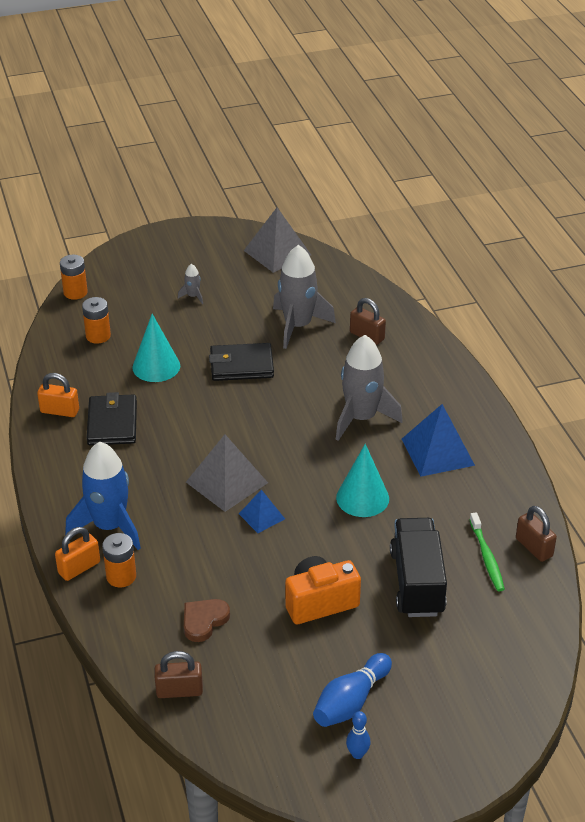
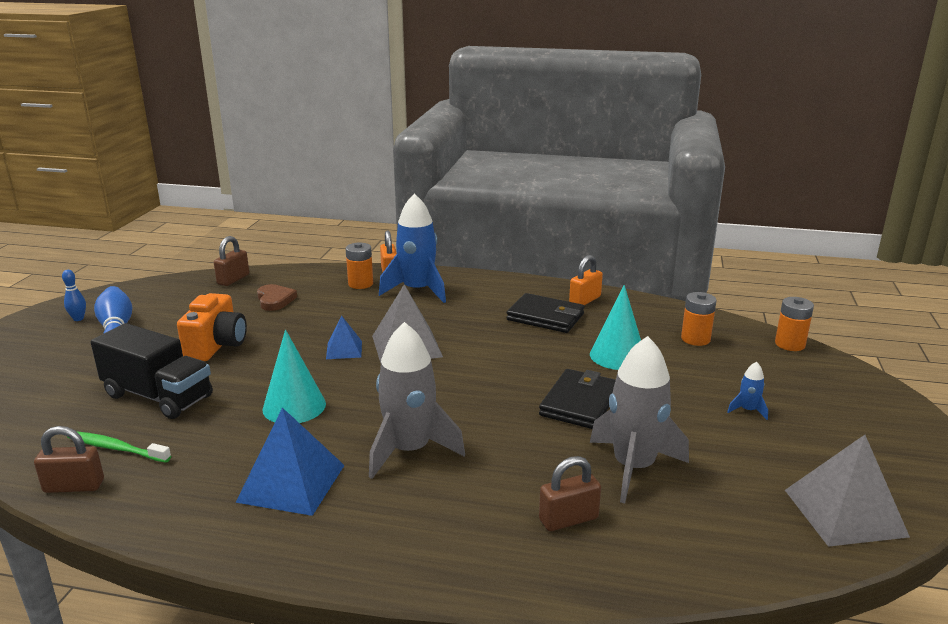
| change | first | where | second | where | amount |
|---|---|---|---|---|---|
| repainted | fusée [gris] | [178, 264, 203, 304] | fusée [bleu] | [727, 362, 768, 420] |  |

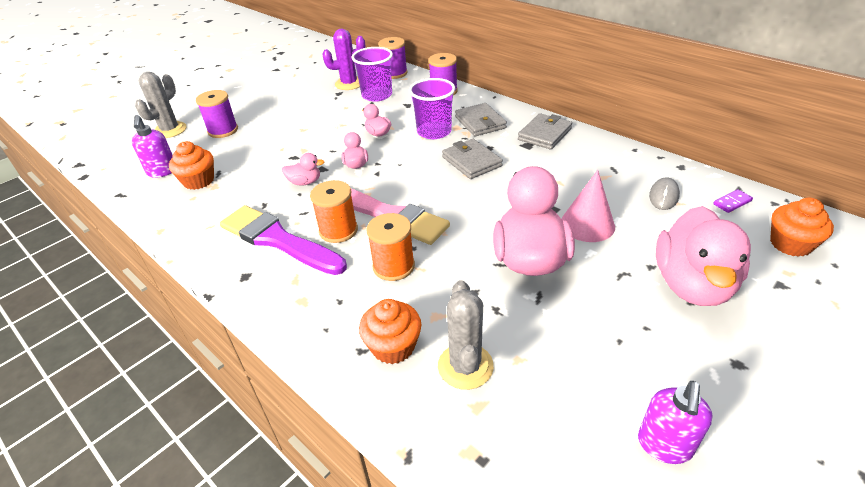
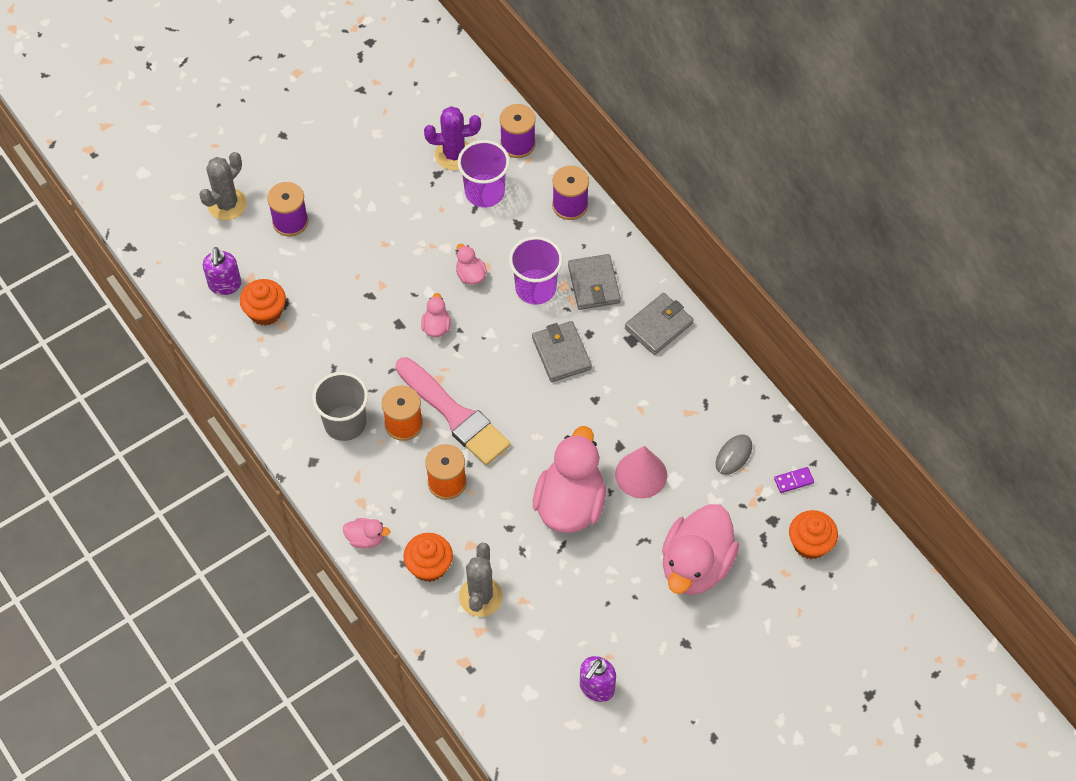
| change | first | where | second | where | amount |
|---|---|---|---|---|---|
| swapped | pinceau [violet] | [220, 205, 347, 275] | gobelet [gris] | [312, 372, 368, 441] |  |
| shifted | canard [rose] | [282, 153, 324, 185] |  | [343, 518, 390, 549] |  |

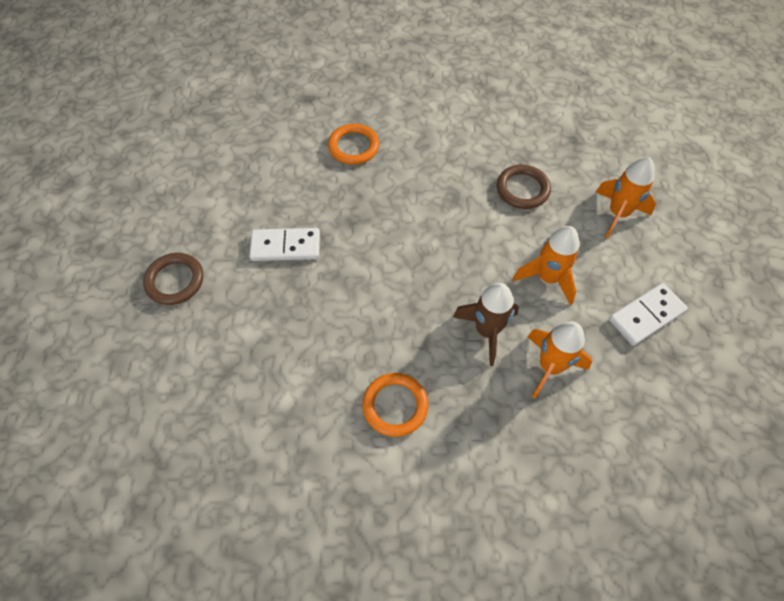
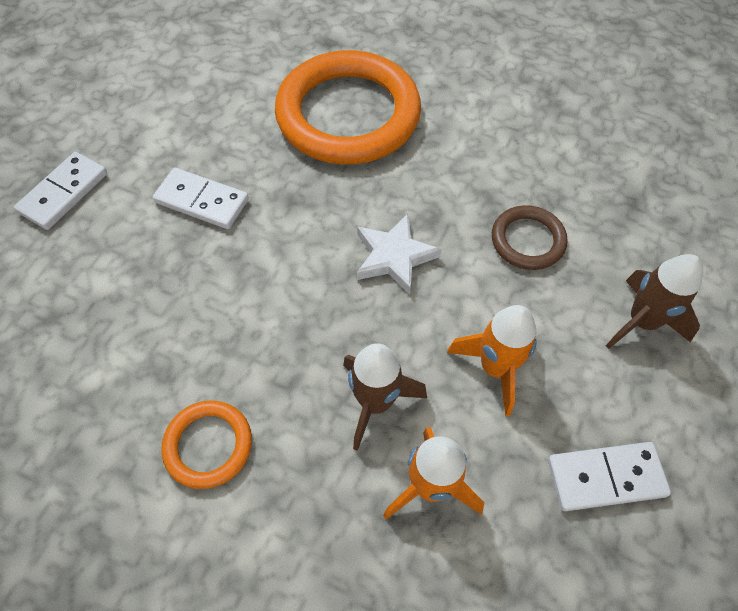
| change | first | where | second | where | amount |
|---|---|---|---|---|---|
| swapped | anneau [marron] | [143, 253, 203, 305] | domino [blanc] | [14, 152, 107, 230] |  |
| scaled | anneau [orange] | [328, 124, 379, 165] |  | [275, 50, 421, 165] | x2.18 |
| repainted | fusée [orange] | [596, 157, 656, 239] | fusée [marron] | [606, 254, 703, 349] |  |
| new |  |  | étoile [blanc] | [357, 214, 442, 295] |  |

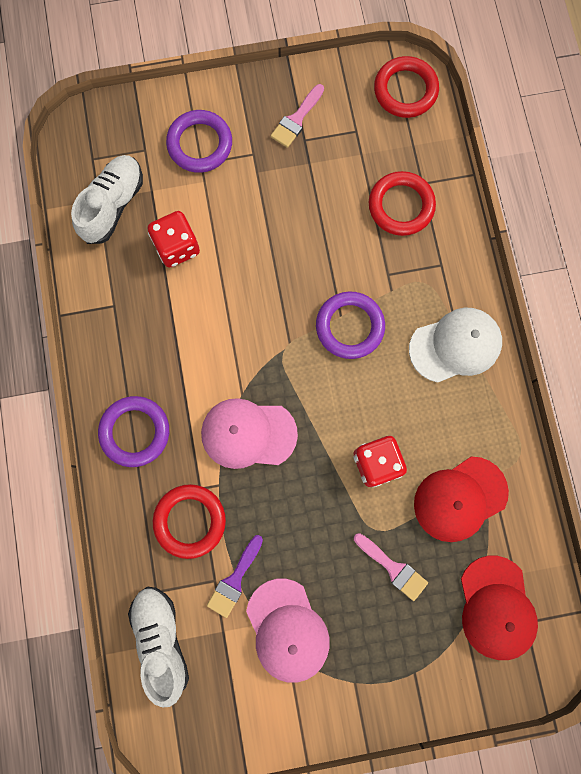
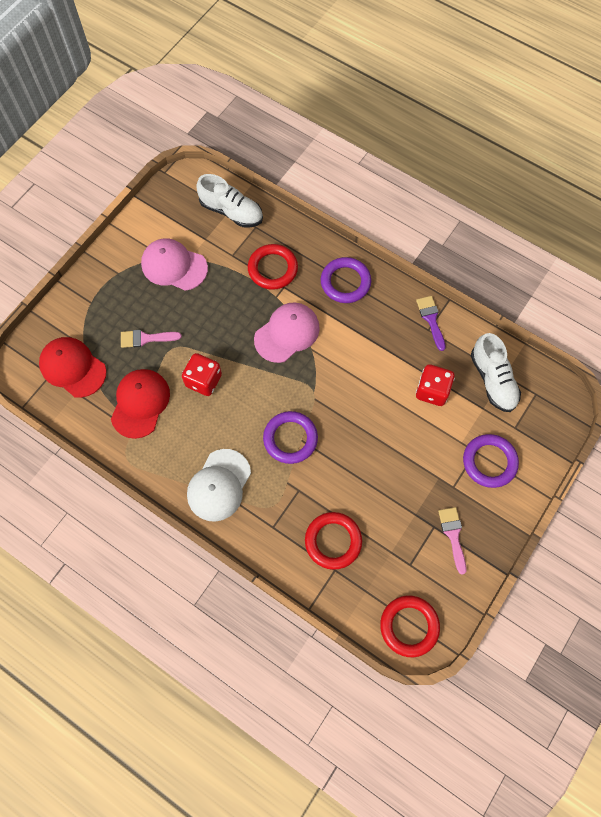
| change | first | where | second | where | amount |
|---|---|---|---|---|---|
| shifted | pinceau [violet] | [207, 535, 263, 618] |  | [416, 296, 446, 351] |  |

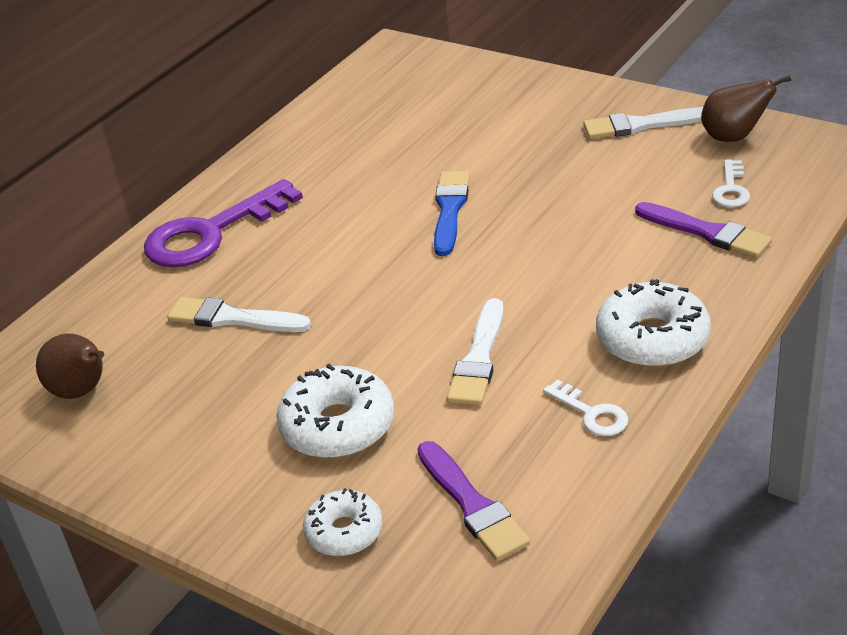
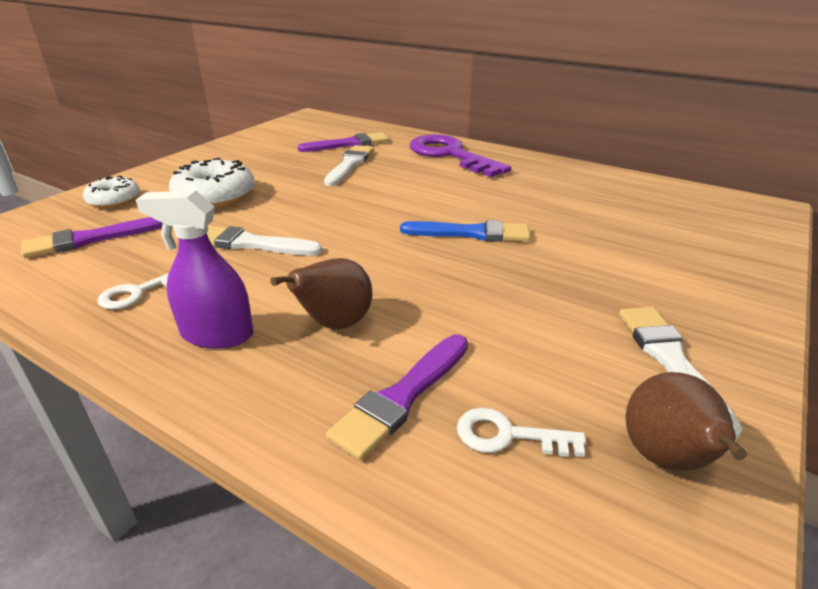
| change | first | where | second | where | amount |
|---|---|---|---|---|---|
| shifted | poire [marron] | [36, 333, 104, 399] |  | [271, 258, 372, 329] |  |
| swapped | beignet [blanc] | [596, 279, 711, 367] | vaporisateur [violet] | [136, 190, 254, 349] |  |
| new |  |  | pinceau [violet] | [298, 132, 389, 152] |  |

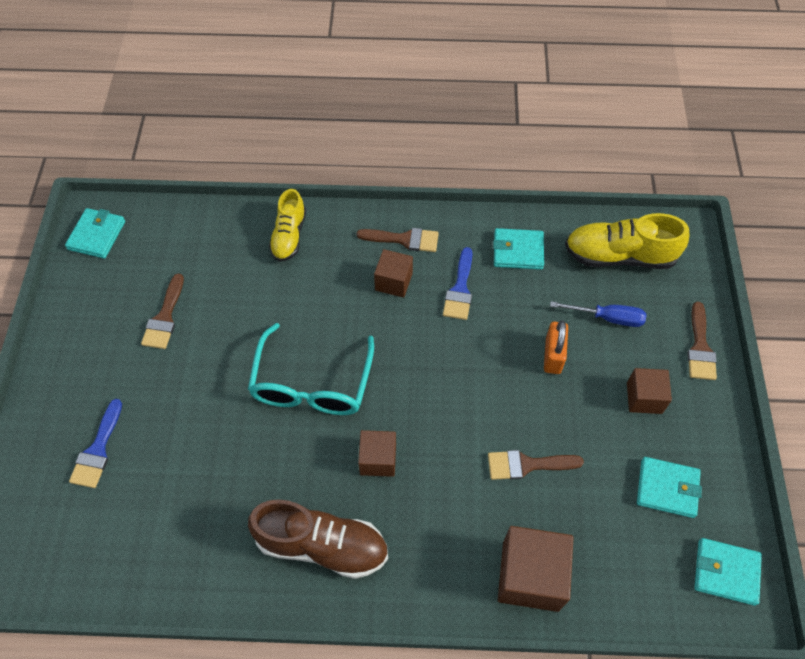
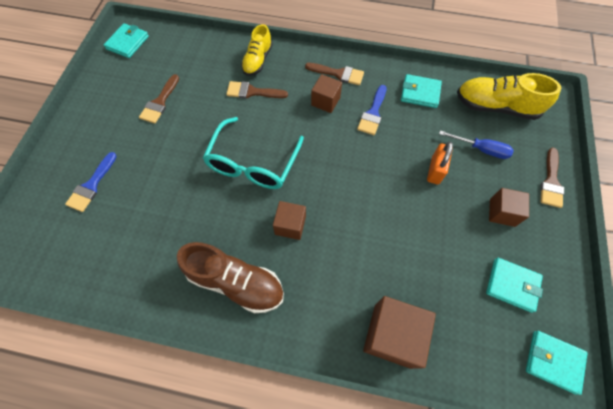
| change | first | where | second | where | amount |
|---|---|---|---|---|---|
| shifted | pinceau [marron] | [488, 450, 584, 480] |  | [226, 81, 288, 99] |  |

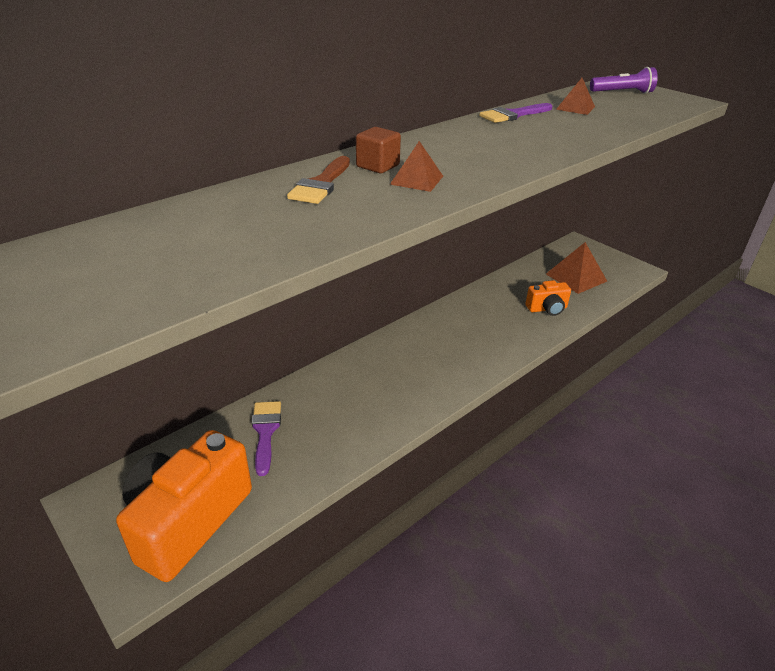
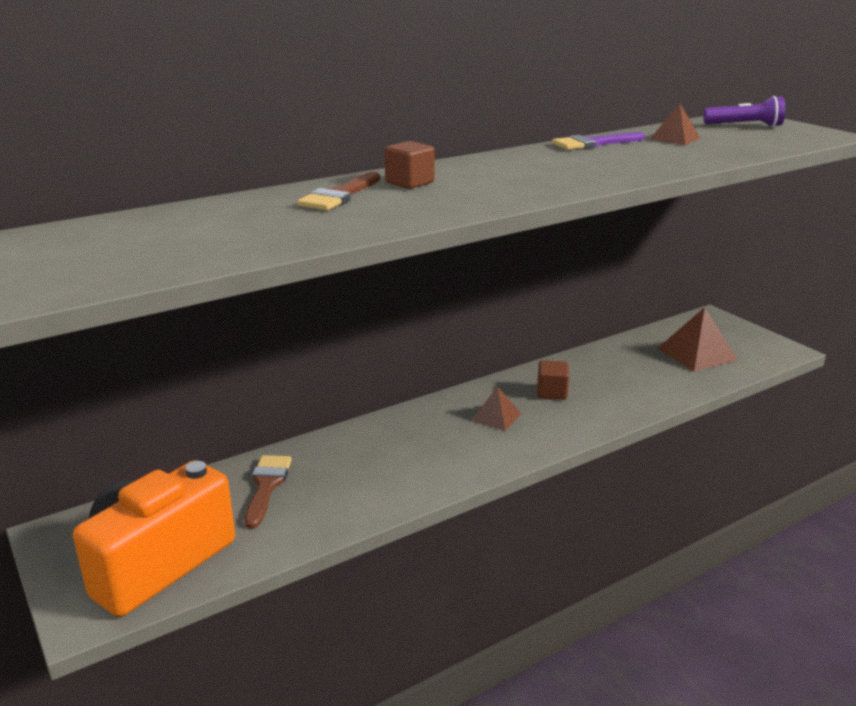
| change | first | where | second | where | amount |
|---|---|---|---|---|---|
| repainted | pinceau [violet] | [252, 401, 281, 476] | pinceau [marron] | [245, 455, 292, 529] |  |
| shifted | pyramide [marron] | [390, 141, 443, 192] |  | [471, 386, 521, 431] |  |
| gone | appareil photo [orange] | [525, 280, 571, 316] |  |  |  |
| new |  |  | cube [marron] | [537, 360, 569, 400] |  |

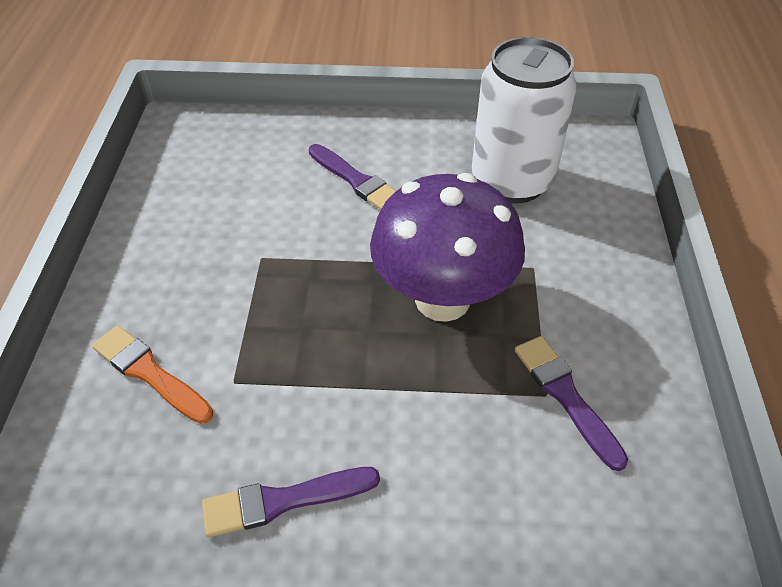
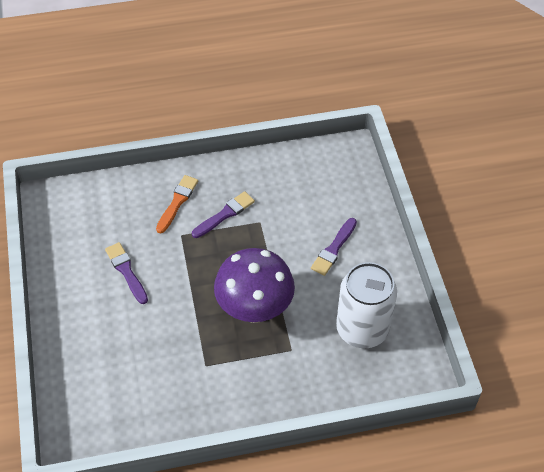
| change | first | where | second | where | amount |
|---|---|---|---|---|---|
| shifted | pinceau [violet] | [515, 336, 628, 471] |  | [192, 191, 255, 238] |  |

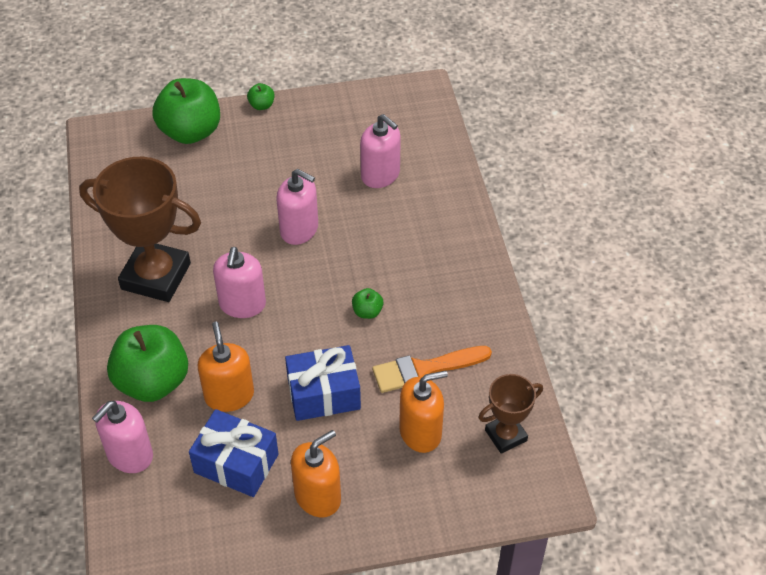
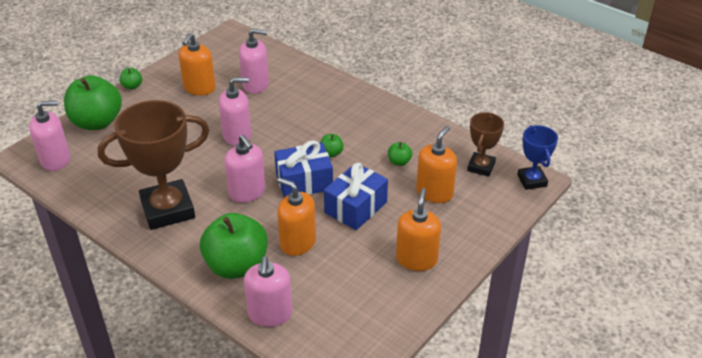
| change | first | where | second | where | amount |
|---|---|---|---|---|---|
| shifted | cadeau [bleu] | [189, 409, 278, 497] |  | [274, 140, 333, 197] |  |
| swapped | pinceau [orange] | [372, 346, 492, 393] | pomme [vert] | [388, 142, 412, 166] |  |
| new |  |  | distributeur de savon [rose] | [29, 101, 70, 171] |  |
| new |  |  | distributeur de savon [orange] | [178, 33, 216, 95] |  |
| new |  |  | trophée [bleu] | [517, 125, 558, 190] |  |

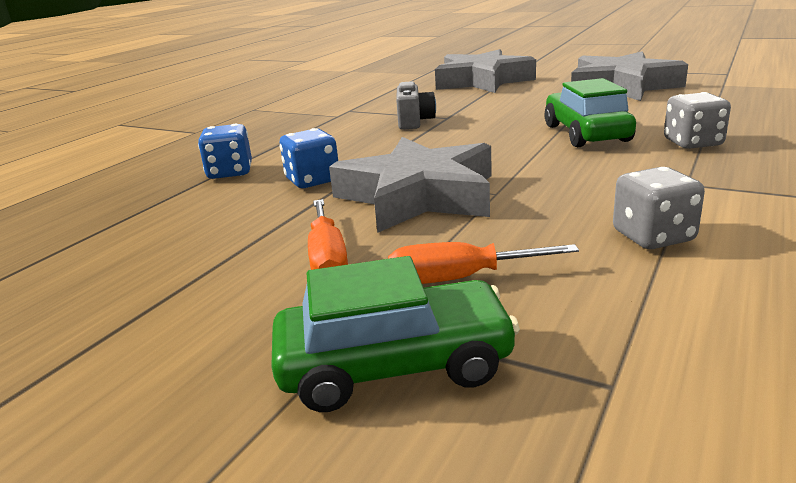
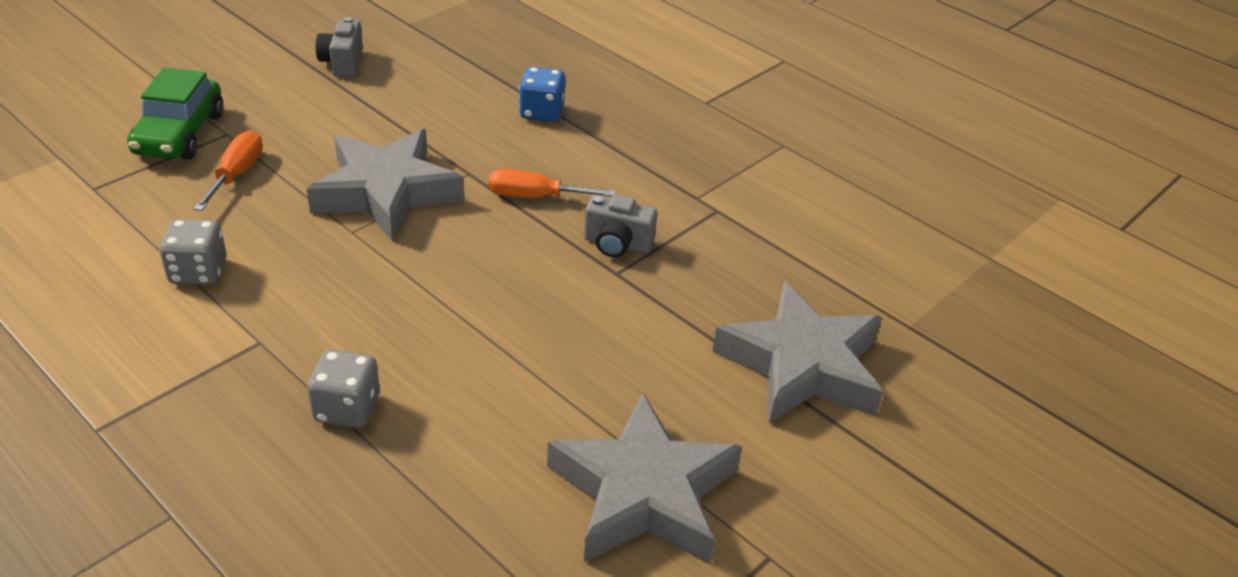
| change | first | where | second | where | amount |
|---|---|---|---|---|---|
| gone | dé [bleu] | [280, 128, 338, 188] |  |  |  |
| shifted | tournevis [orange] | [308, 199, 348, 270] |  | [489, 169, 616, 198] |  |
| gone | voiture [vert] | [544, 78, 636, 147] |  |  |  |
| new |  |  | appareil photo [gris] | [316, 17, 363, 77] |  |

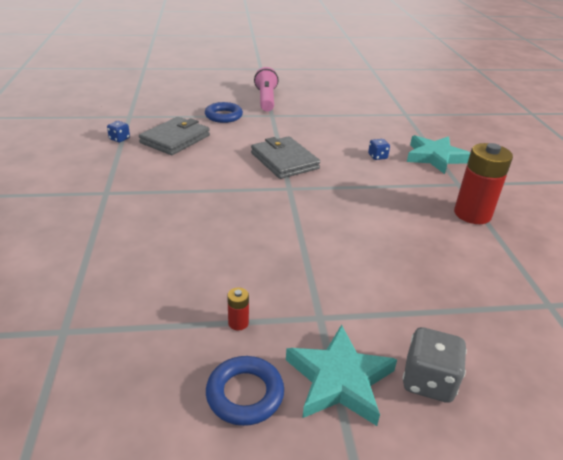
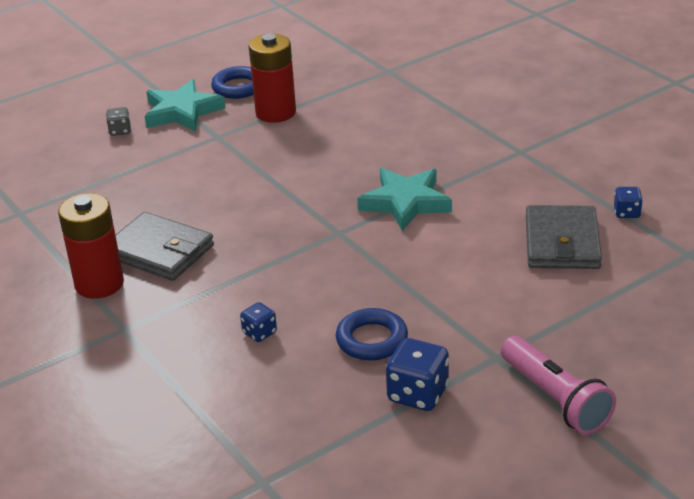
| change | first | where | second | where | amount |
|---|---|---|---|---|---|
| shifted | anneau [bleu] | [205, 102, 243, 123] |  | [336, 308, 408, 360] |  |
| scaled | pile [rouge] | [227, 288, 249, 330] |  | [249, 34, 296, 123] | x2.40 |
| shifted | portefeuille [gris] | [251, 136, 320, 179] |  | [116, 212, 214, 281] |  |
| scaled | dé [gris] | [403, 327, 467, 403] |  | [106, 107, 131, 136] | x0.57 |
| shifted | étoile [turquoise] | [407, 135, 470, 174] |  | [357, 168, 452, 231] |  |
| new |  |  | dé [bleu] | [386, 338, 449, 411] |  |

